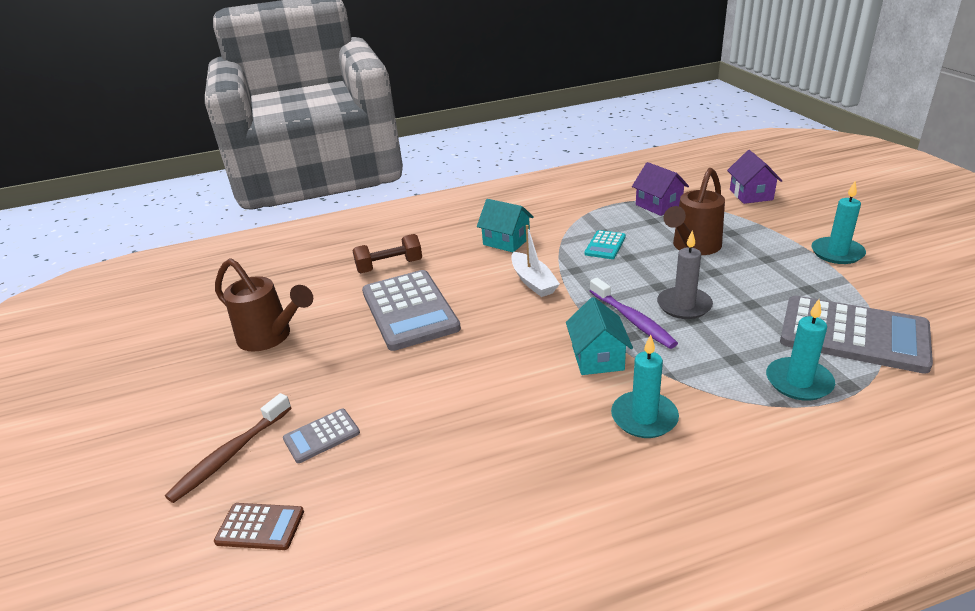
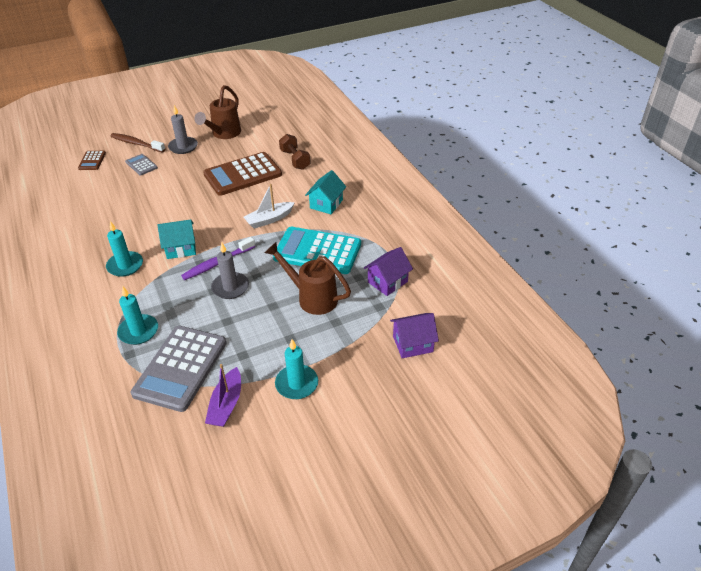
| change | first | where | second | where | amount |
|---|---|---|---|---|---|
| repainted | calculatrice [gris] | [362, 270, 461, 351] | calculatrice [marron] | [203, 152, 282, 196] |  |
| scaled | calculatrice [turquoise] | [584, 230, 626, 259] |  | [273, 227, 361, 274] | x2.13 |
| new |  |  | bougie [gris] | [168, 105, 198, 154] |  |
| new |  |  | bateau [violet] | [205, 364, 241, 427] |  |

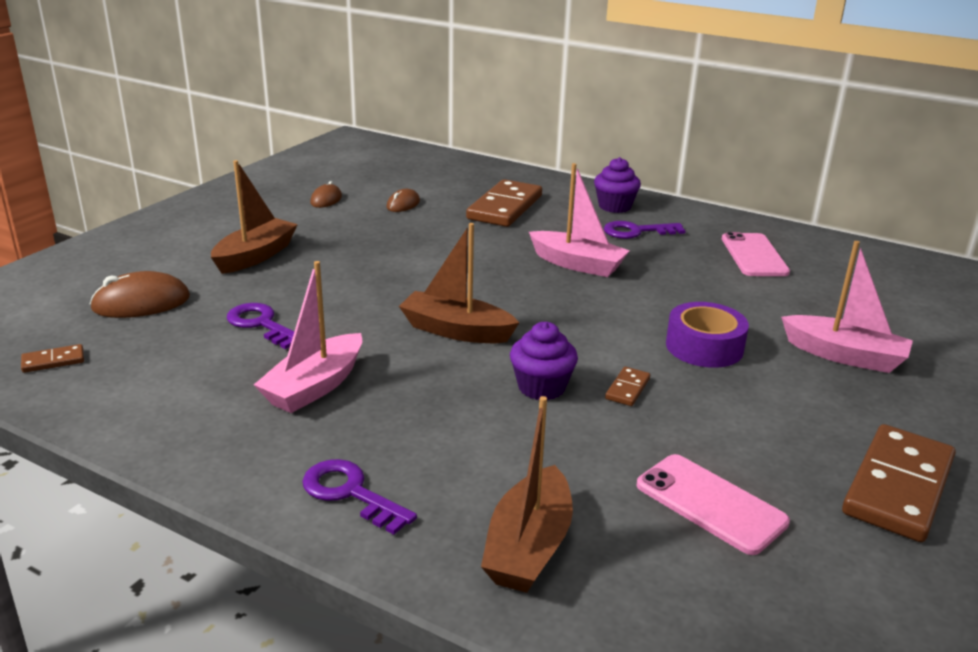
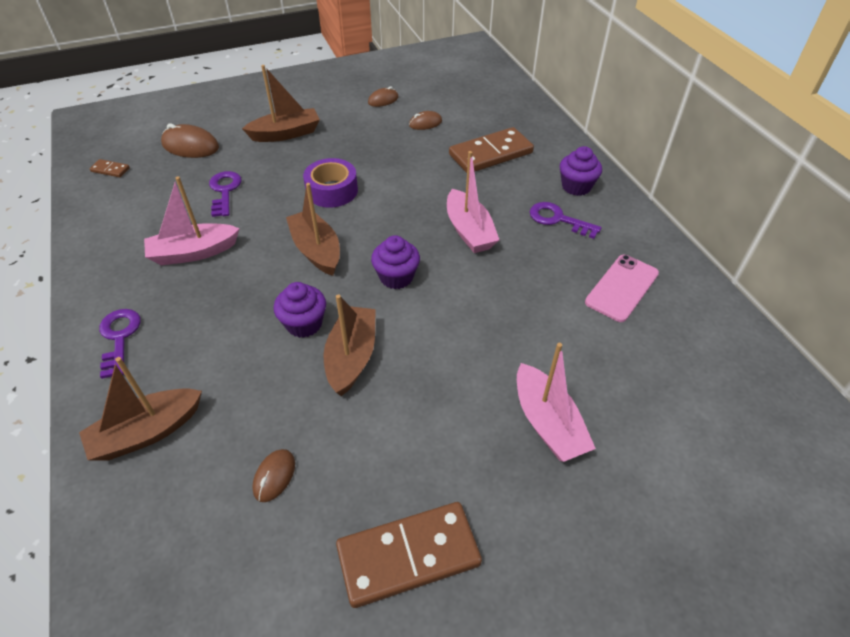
| change | first | where | second | where | amount |
|---|---|---|---|---|---|
| swapped | domino [marron] | [605, 367, 650, 406] | bateau [marron] | [324, 294, 376, 396] |  |
| swapped | téléphone [rose] | [636, 454, 790, 555] | souris [marron] | [252, 449, 295, 502] |  |
| shifted | ruban adhésif [violet] | [666, 302, 749, 368] |  | [303, 158, 358, 208] |  |
| new |  |  | muffin [violet] | [371, 235, 420, 289] |  |

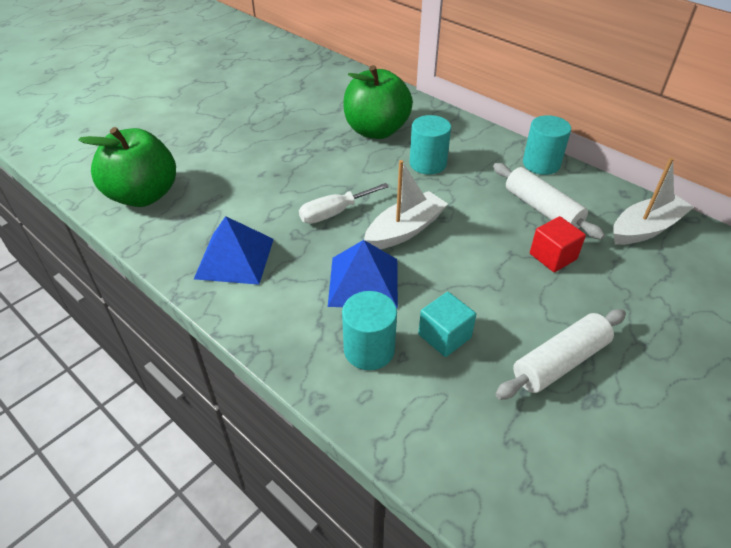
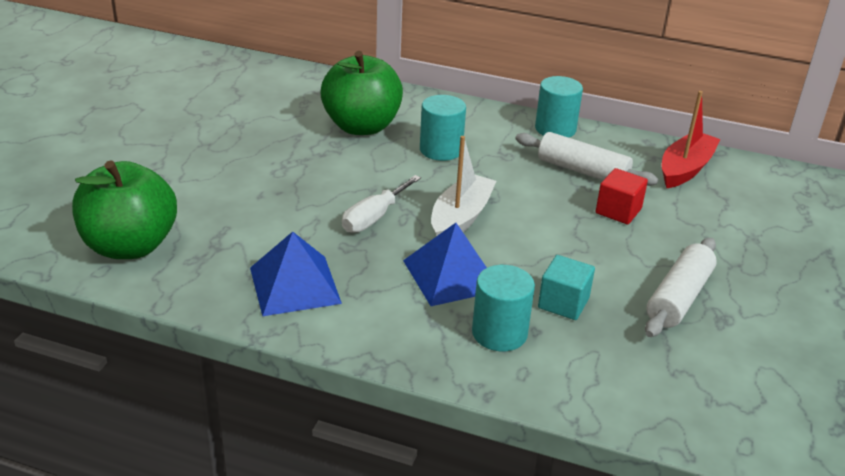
| change | first | where | second | where | amount |
|---|---|---|---|---|---|
| repainted | bateau [blanc] | [613, 158, 694, 245] | bateau [rouge] | [662, 91, 721, 188] |  |

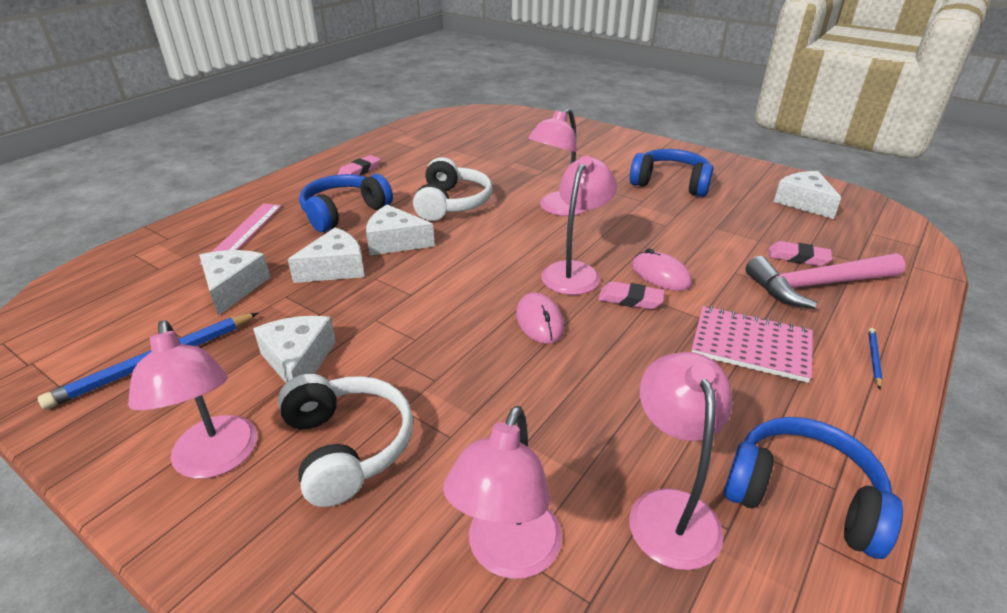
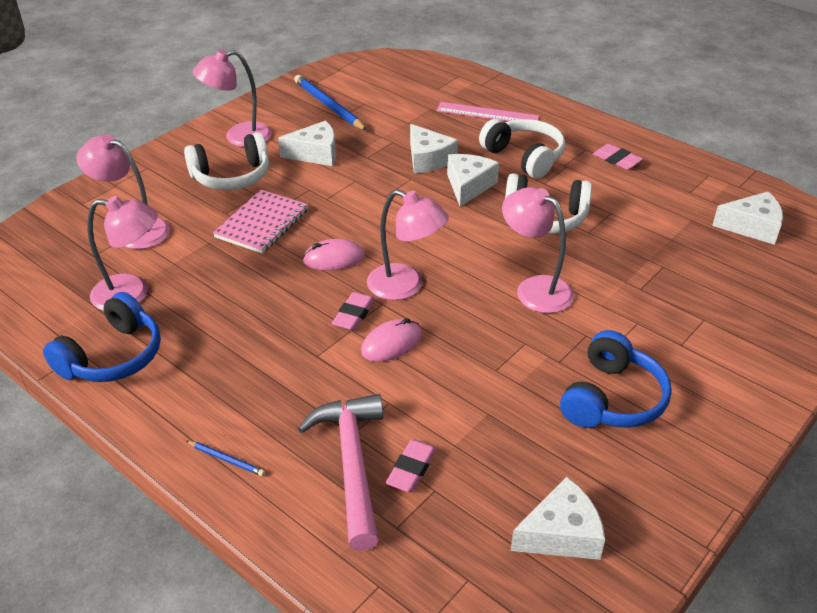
| change | first | where | second | where | amount |
|---|---|---|---|---|---|
| shifted | fromage [blanc] | [199, 250, 271, 316] |  | [712, 192, 783, 245] |  |
| repainted | casque audio [bleu] | [299, 174, 393, 232] | casque audio [blanc] | [479, 119, 565, 178] |  |
| shifted | carnet [rose] | [692, 306, 813, 383] |  | [213, 190, 308, 254] |  |

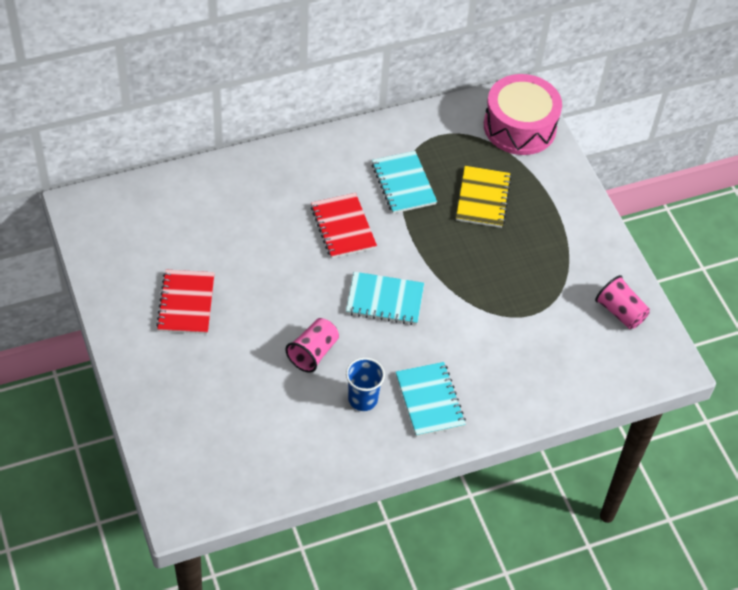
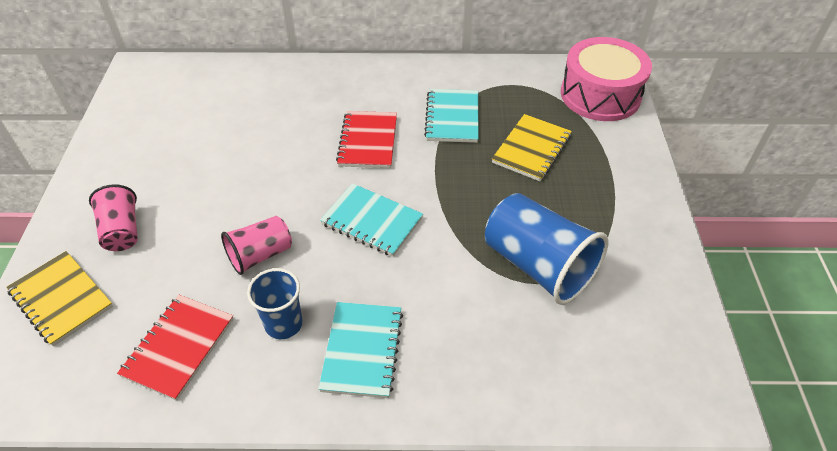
| change | first | where | second | where | amount |
|---|---|---|---|---|---|
| shifted | carnet [rouge] | [156, 270, 215, 334] |  | [117, 295, 234, 401] |  |
| shifted | gobelet [rose] | [595, 275, 650, 329] |  | [89, 184, 138, 251] |  |
| new |  |  | carnet [jaune] | [6, 251, 113, 346] |  |
| new |  |  | gobelet [bleu] | [485, 193, 608, 305] |  |

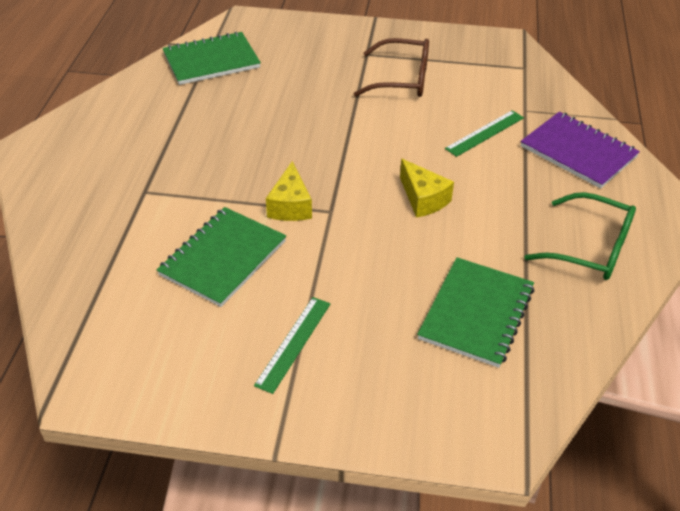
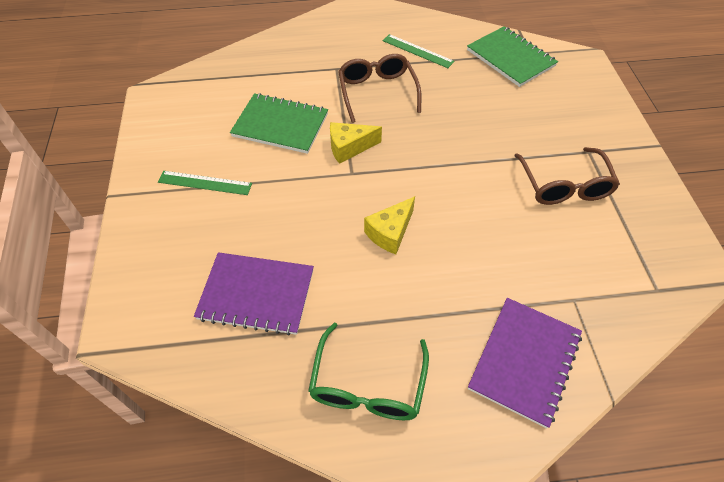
| change | first | where | second | where | amount |
|---|---|---|---|---|---|
| repainted | carnet [vert] | [417, 257, 534, 368] | carnet [violet] | [194, 252, 314, 336] |  |
| shifted | règle [vert] | [445, 110, 524, 157] |  | [383, 34, 454, 68] |  |
| new |  |  | lunettes [marron] | [338, 54, 421, 123] |  |

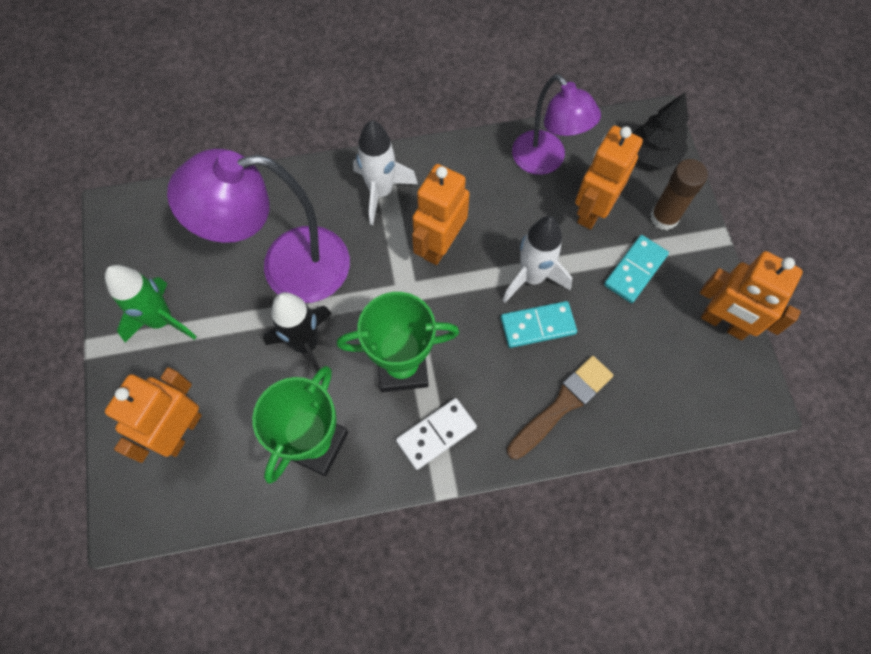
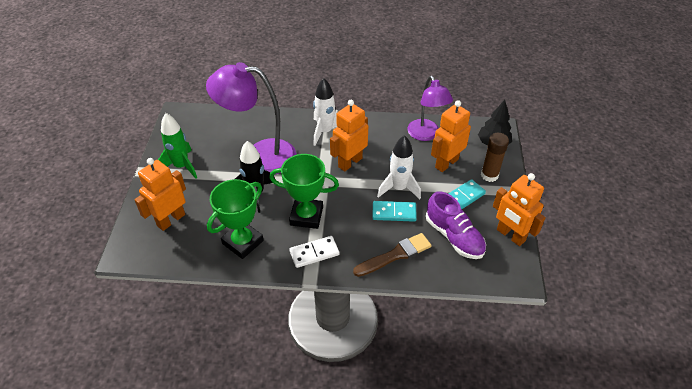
| change | first | where | second | where | amount |
|---|---|---|---|---|---|
| new |  |  | chaussure [violet] | [426, 192, 486, 259] |  |

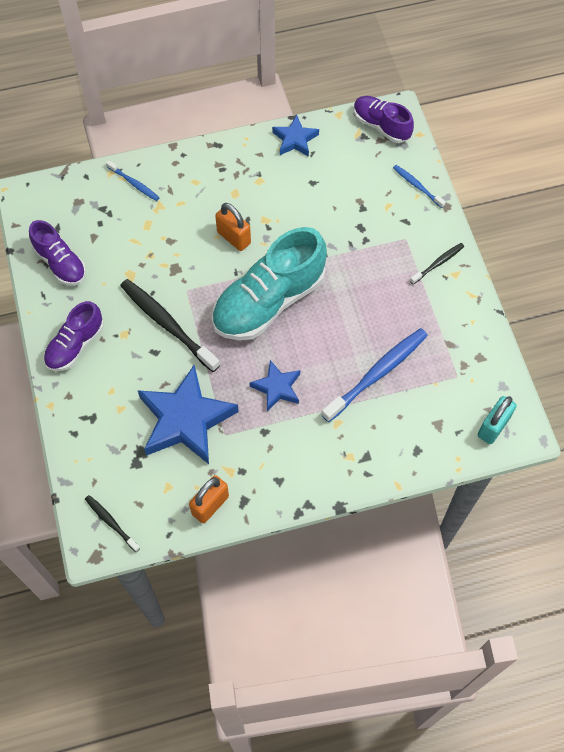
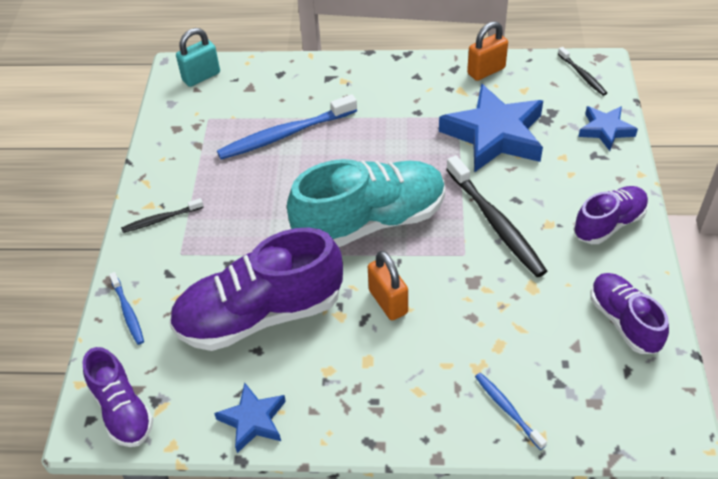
| change | first | where | second | where | amount |
|---|---|---|---|---|---|
| shifted | étoile [bleu] | [249, 360, 300, 411] |  | [578, 106, 638, 151] |  |
| new |  |  | chaussure [violet] | [169, 227, 343, 351] |  |

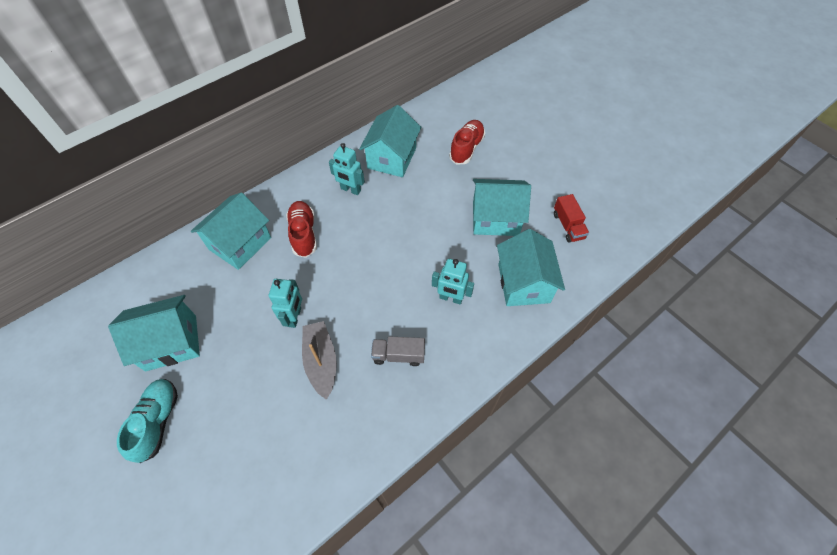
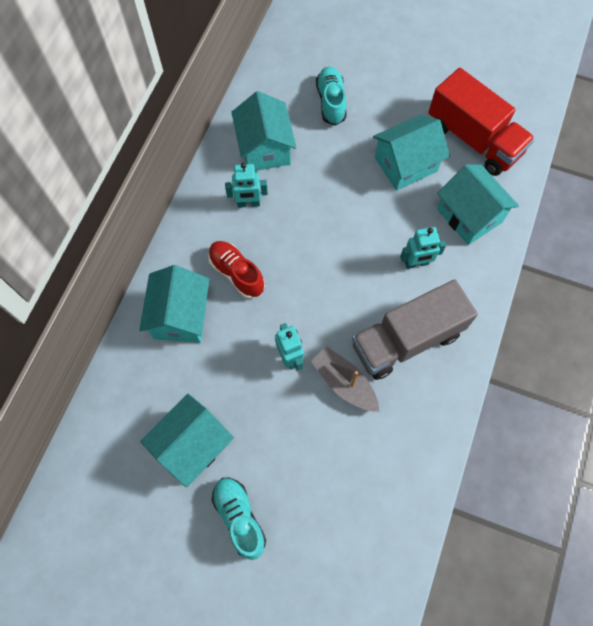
| change | first | where | second | where | amount |
|---|---|---|---|---|---|
| scaled | camion [gris] | [371, 336, 425, 366] |  | [352, 279, 478, 380] | x2.14 |
| repainted | chaussure [rouge] | [449, 120, 485, 165] | chaussure [turquoise] | [316, 66, 347, 125] |  |
| scaled | camion [rouge] | [554, 194, 589, 243] |  | [428, 68, 535, 176] | x2.14 |

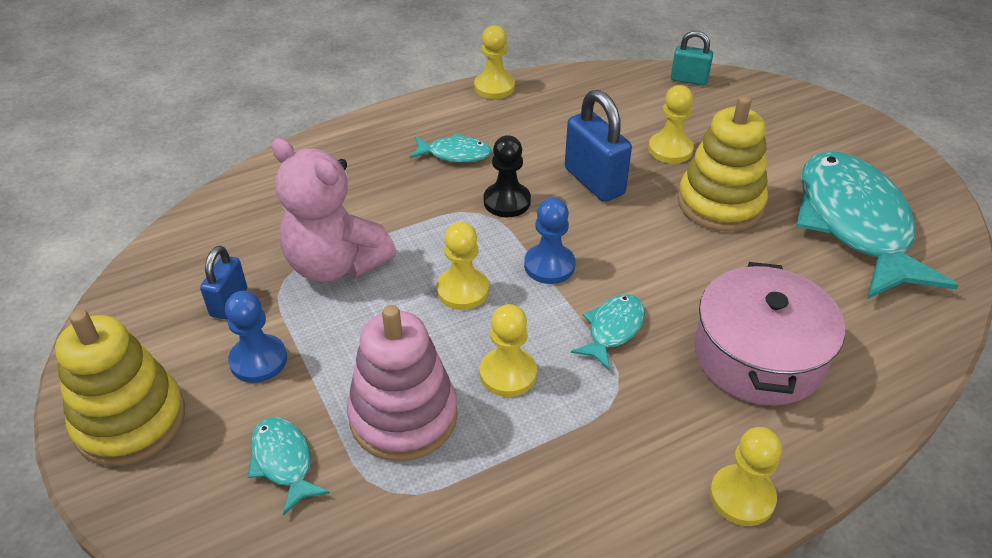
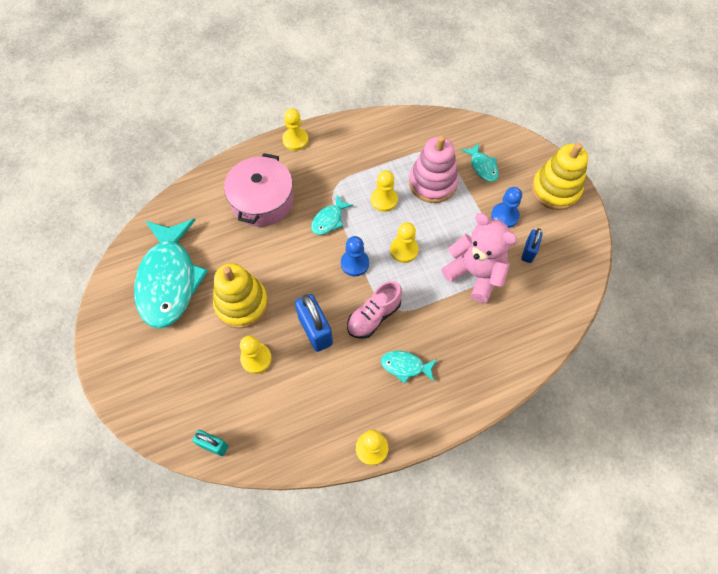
| change | first | where | second | where | amount |
|---|---|---|---|---|---|
| swapped | pion [noir] | [484, 135, 531, 217] | chaussure [rose] | [347, 281, 402, 339] |  |

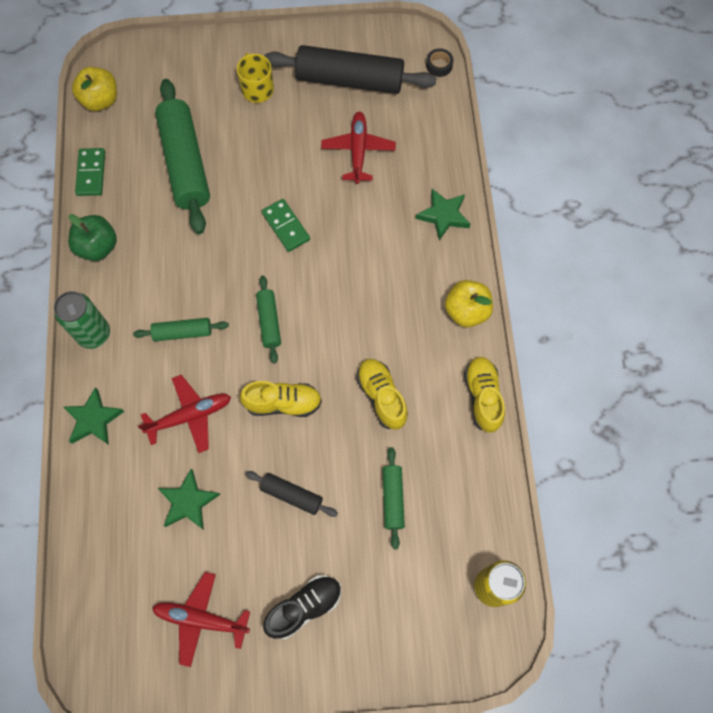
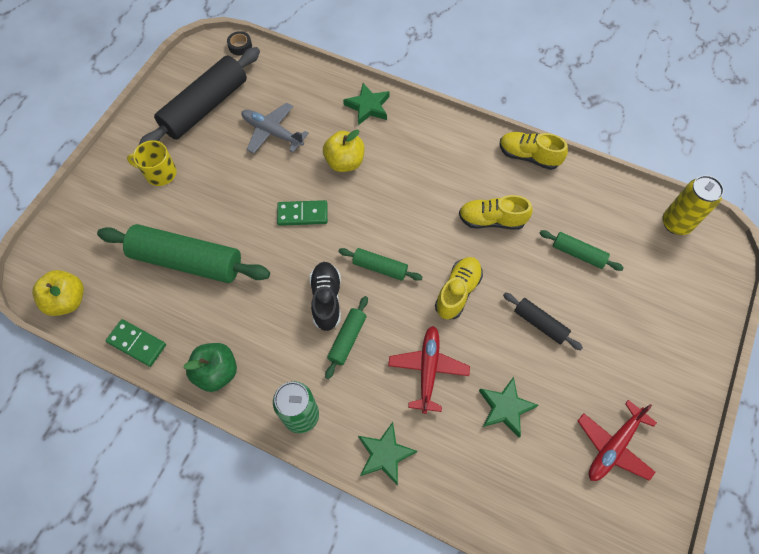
| change | first | where | second | where | amount |
|---|---|---|---|---|---|
| rotated | rouleau à pâtisserie [noir] | [245, 471, 338, 517] |  | [503, 292, 583, 350] | 75 degrees clockwise |
| shifted | chaussure [noir] | [263, 575, 342, 639] |  | [310, 262, 341, 331] |  |
| repainted | avion [rouge] | [321, 111, 396, 184] | avion [gris] | [242, 103, 309, 154] |  |
| shifted | pomme [jaune] | [445, 280, 493, 327] |  | [323, 130, 365, 172] |  |

